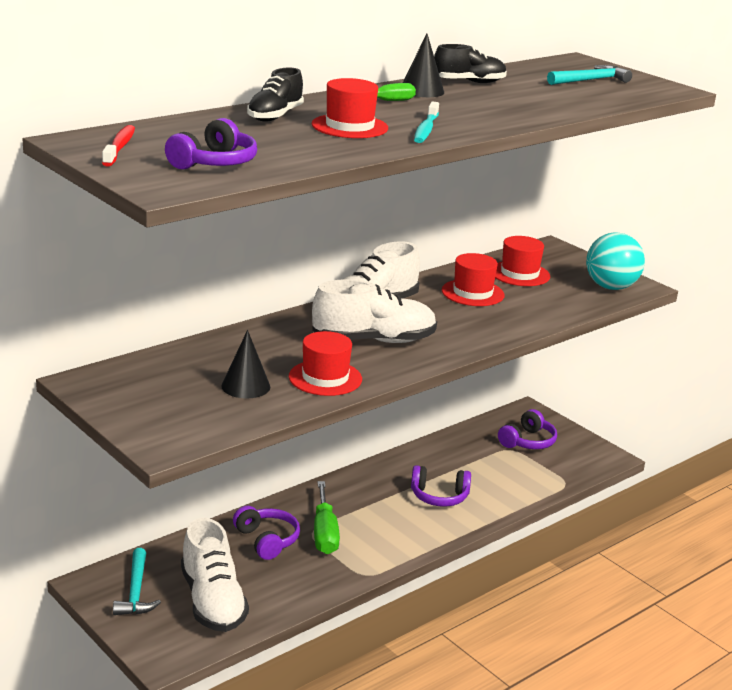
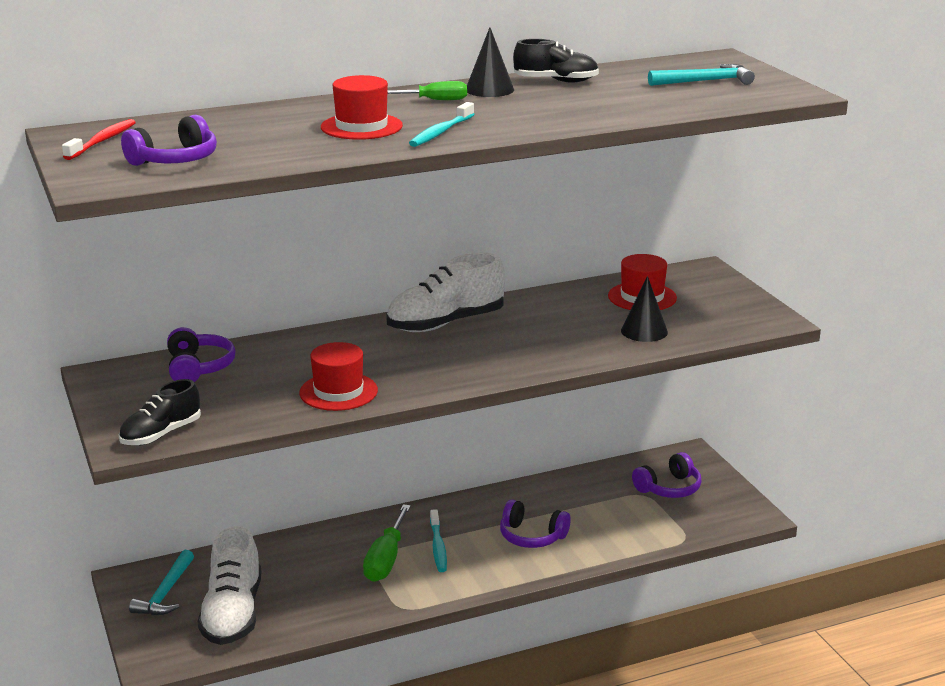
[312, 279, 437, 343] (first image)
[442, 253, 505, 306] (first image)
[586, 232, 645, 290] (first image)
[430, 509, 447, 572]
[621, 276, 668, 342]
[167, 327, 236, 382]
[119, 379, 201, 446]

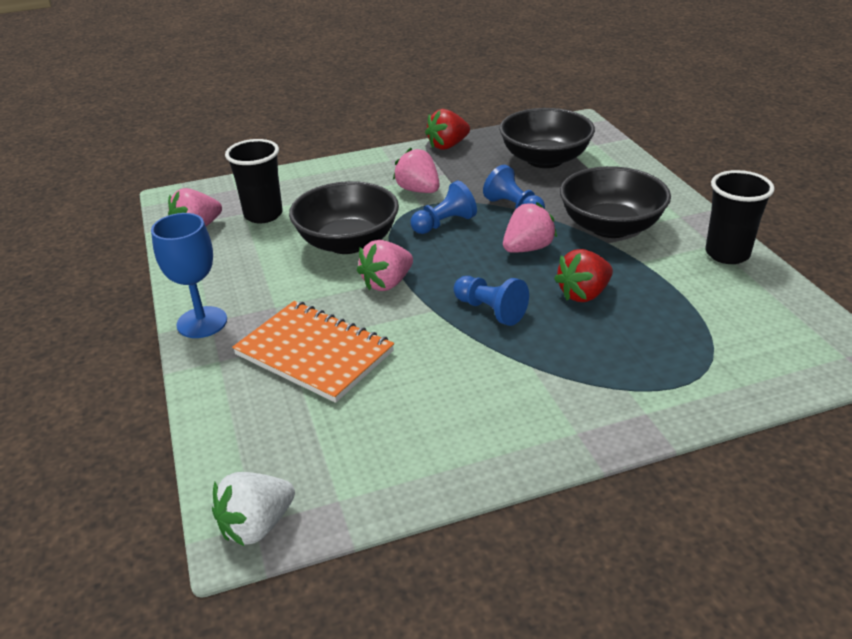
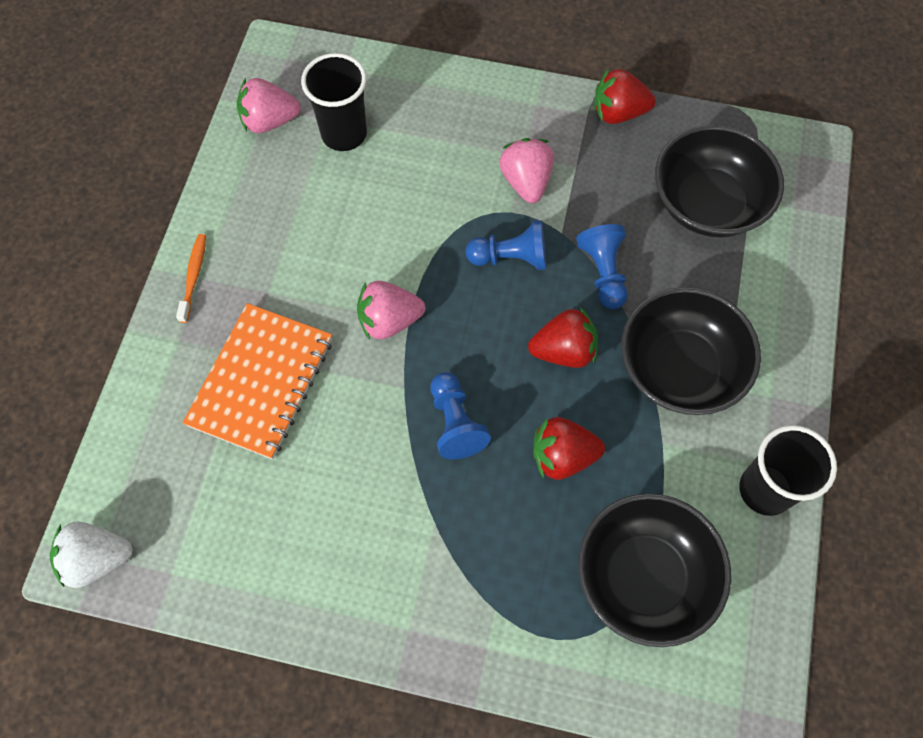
[578, 493, 731, 647]
[176, 234, 206, 323]
[528, 307, 598, 368]
[183, 303, 332, 459]

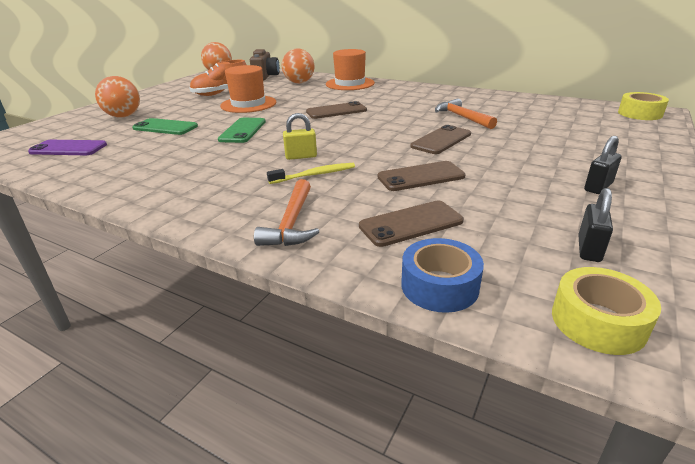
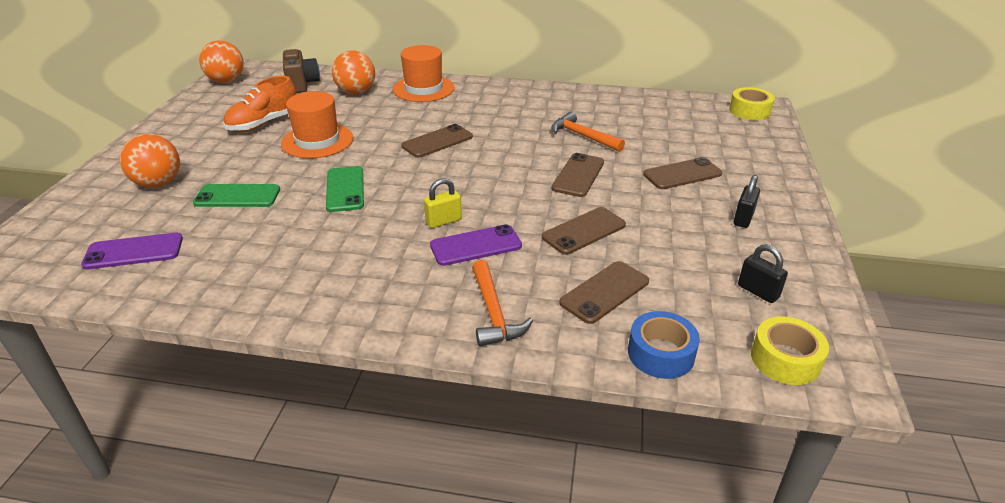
[643, 157, 722, 189]
[430, 224, 522, 266]
[738, 244, 788, 303]

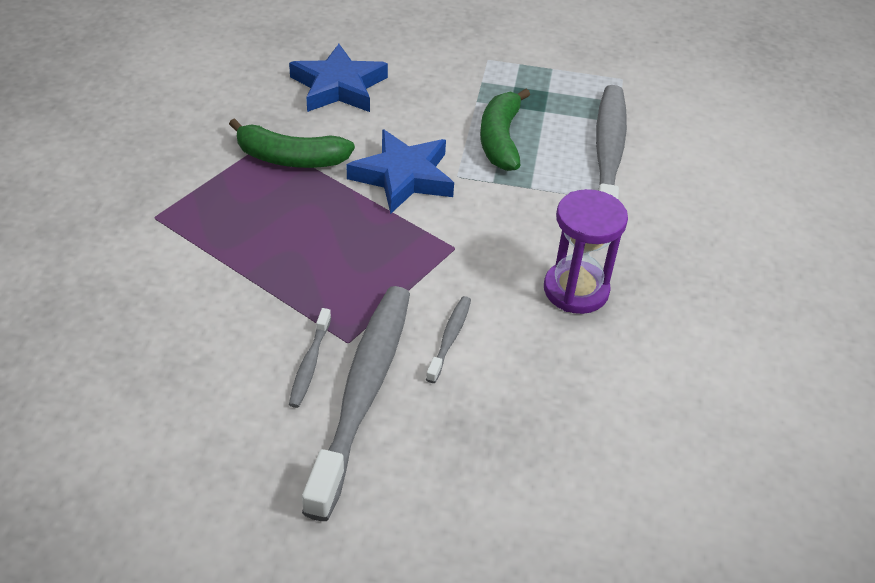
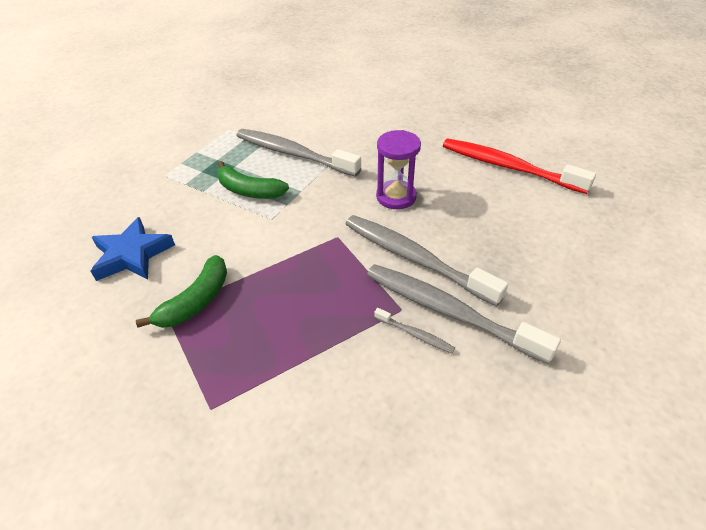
[347, 129, 454, 214] (first image)
[443, 139, 596, 194]
[346, 215, 508, 306]

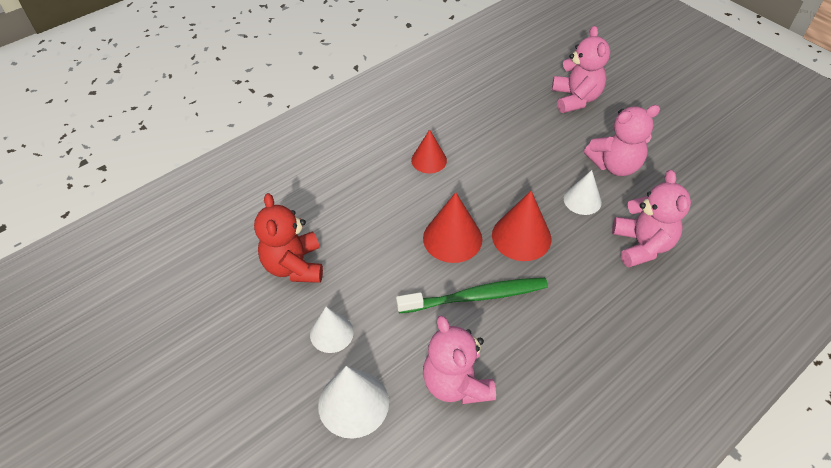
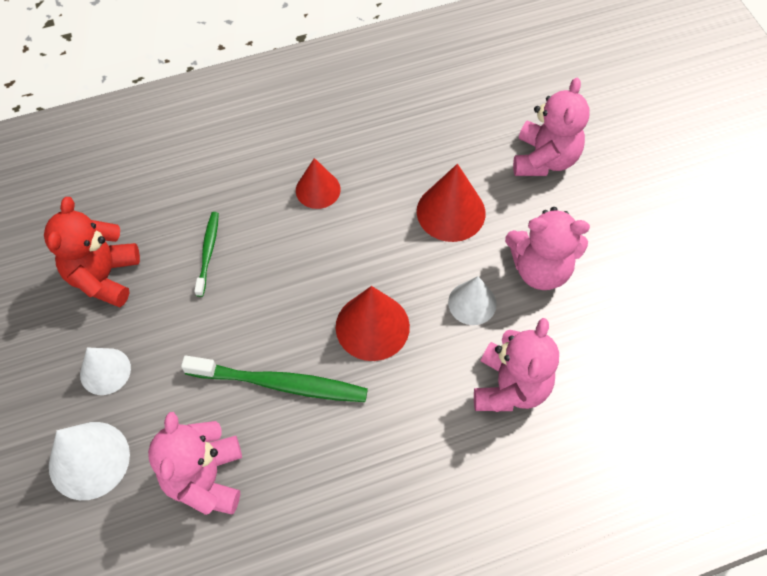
[194, 212, 219, 297]
[417, 164, 486, 242]

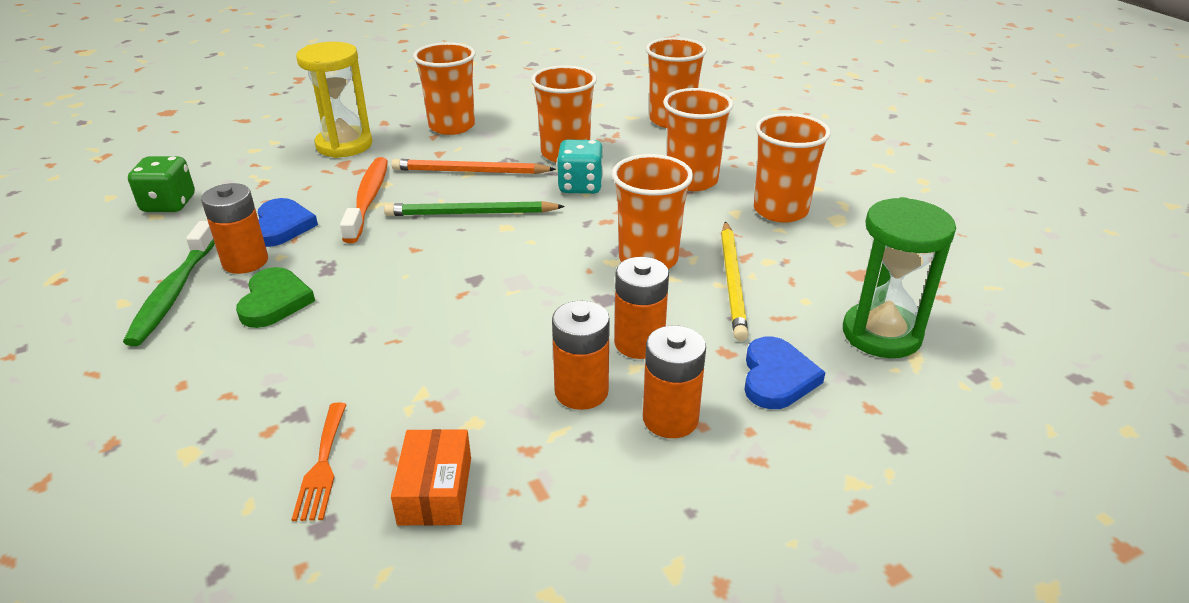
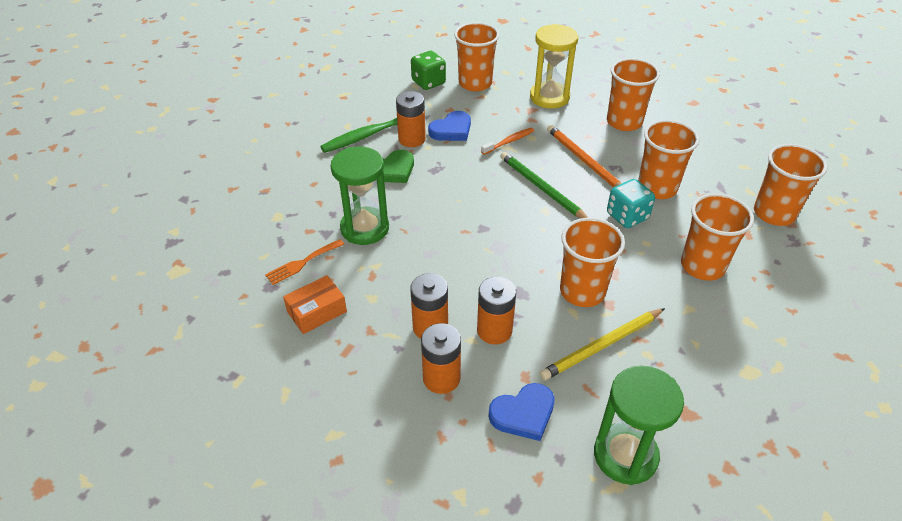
[331, 147, 389, 245]
[454, 22, 499, 91]
[481, 128, 534, 155]

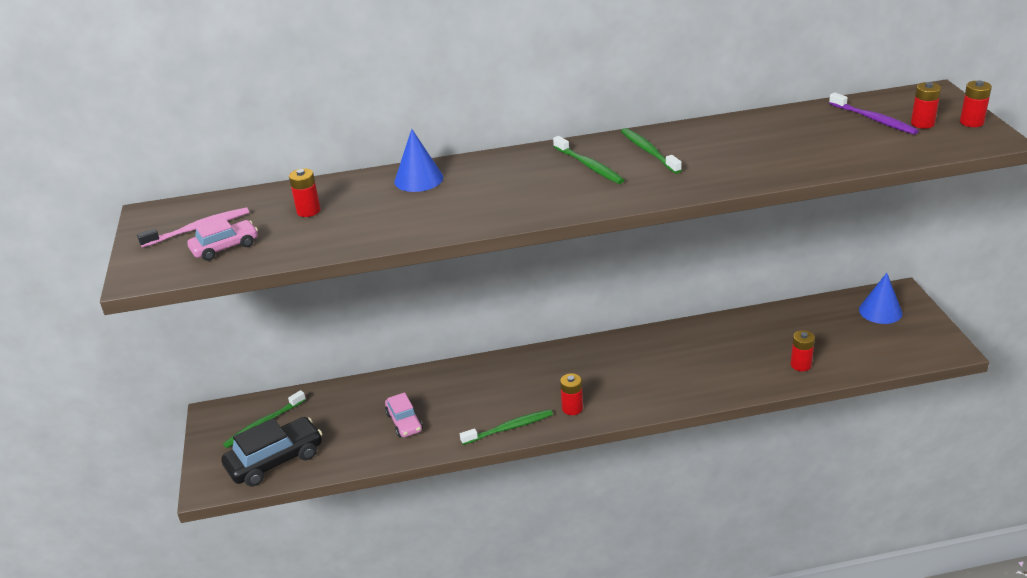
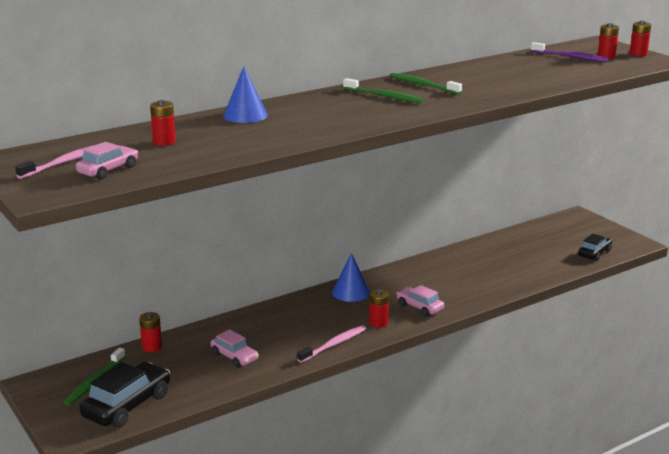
[396, 285, 444, 316]
[578, 234, 612, 261]
[139, 312, 162, 352]
[332, 253, 370, 302]
[297, 325, 366, 363]

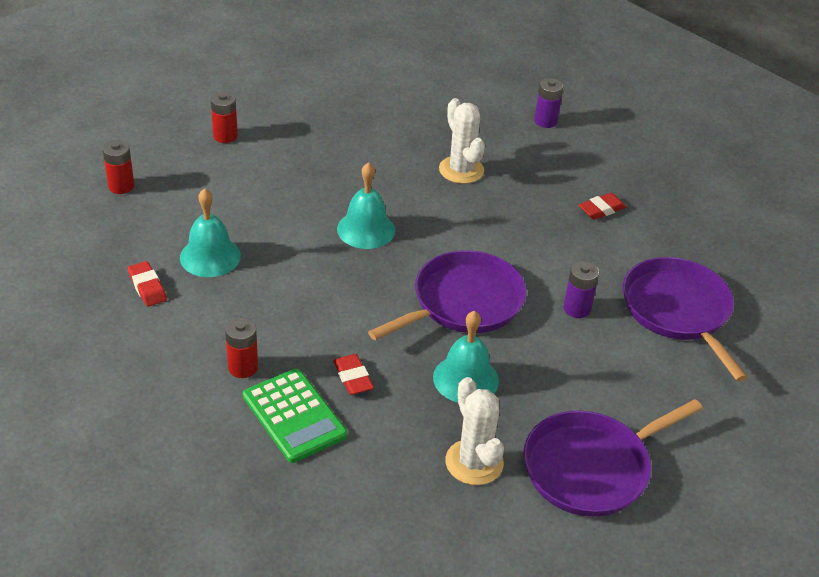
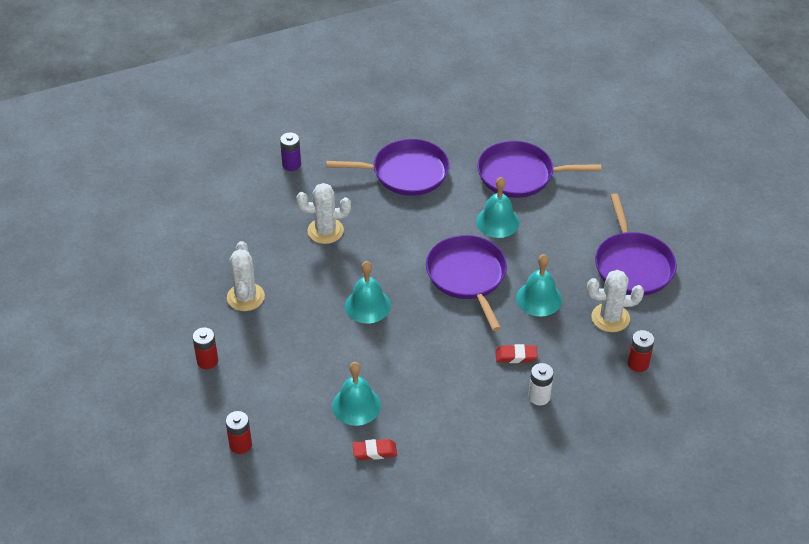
[227, 241, 265, 311]
[628, 330, 655, 372]
[528, 363, 554, 405]
[476, 177, 520, 238]
[326, 139, 450, 196]

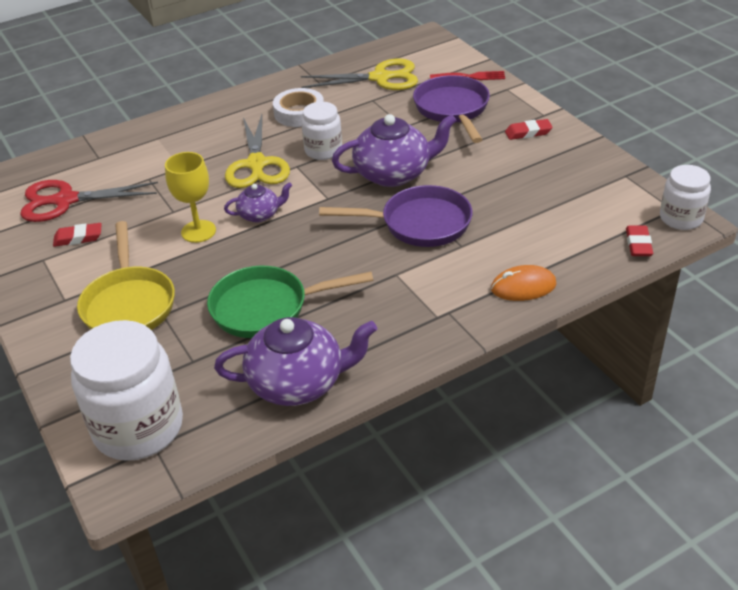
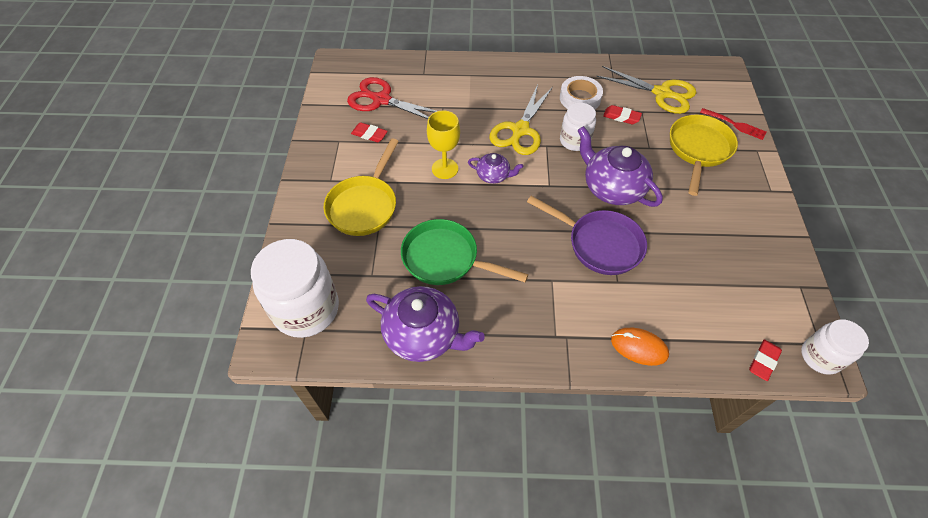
[603, 105, 642, 124]
[670, 115, 738, 196]
[577, 126, 663, 207]

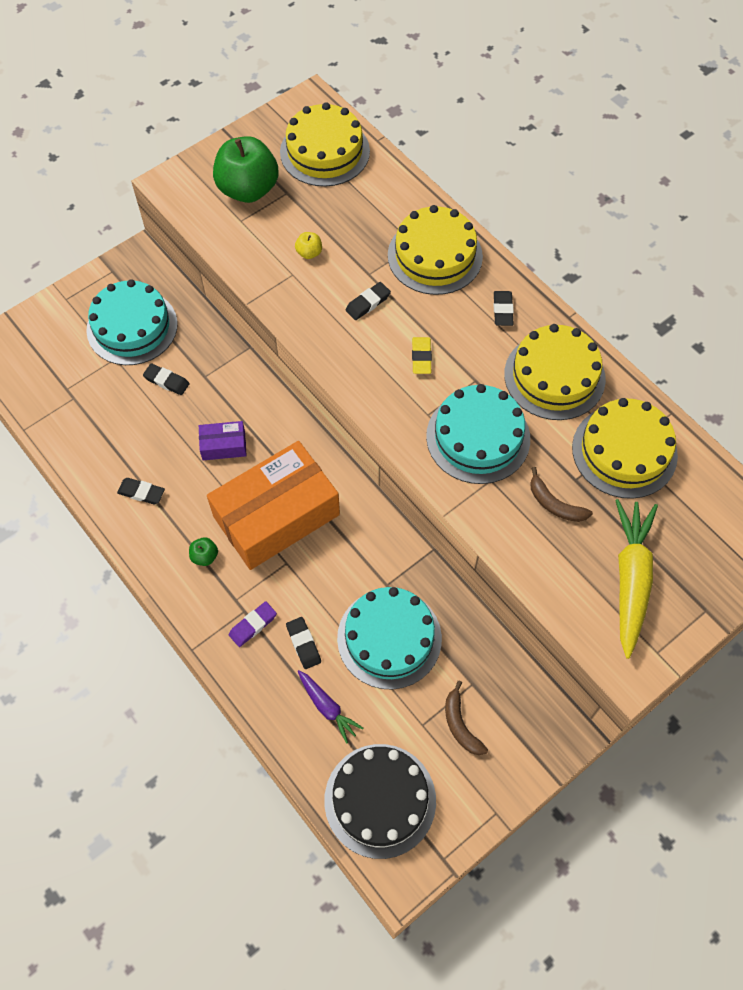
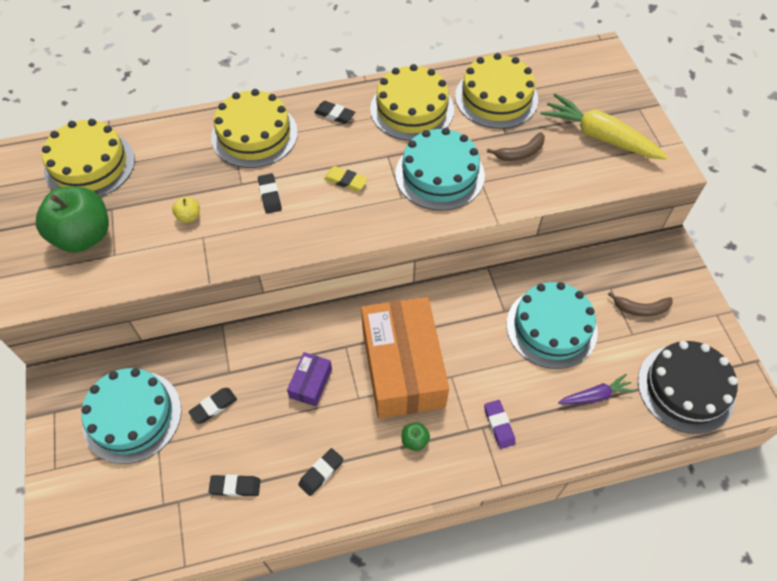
[208, 475, 261, 497]

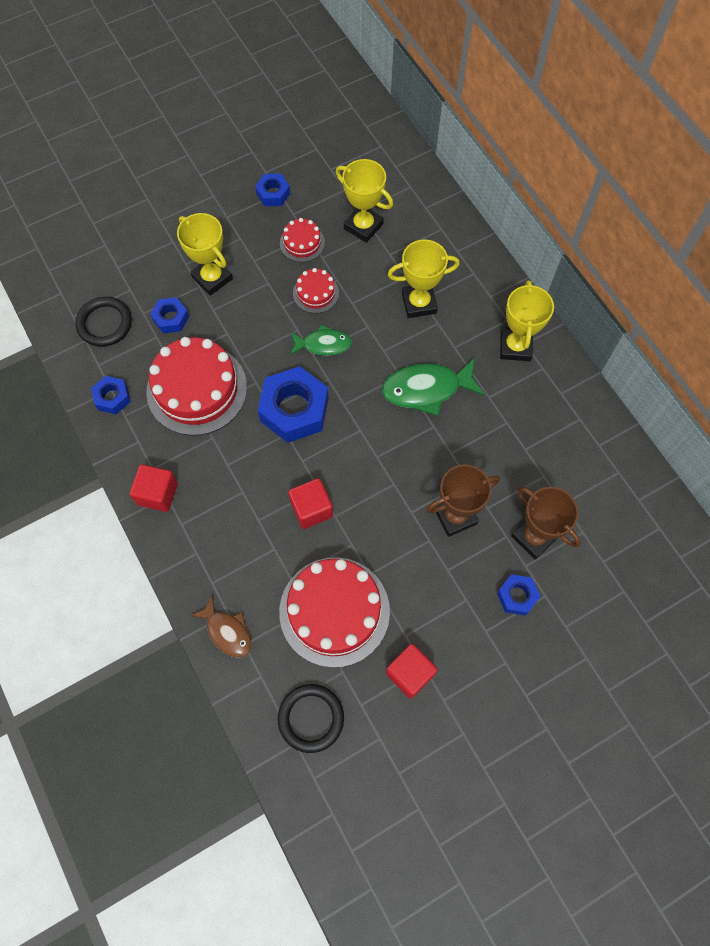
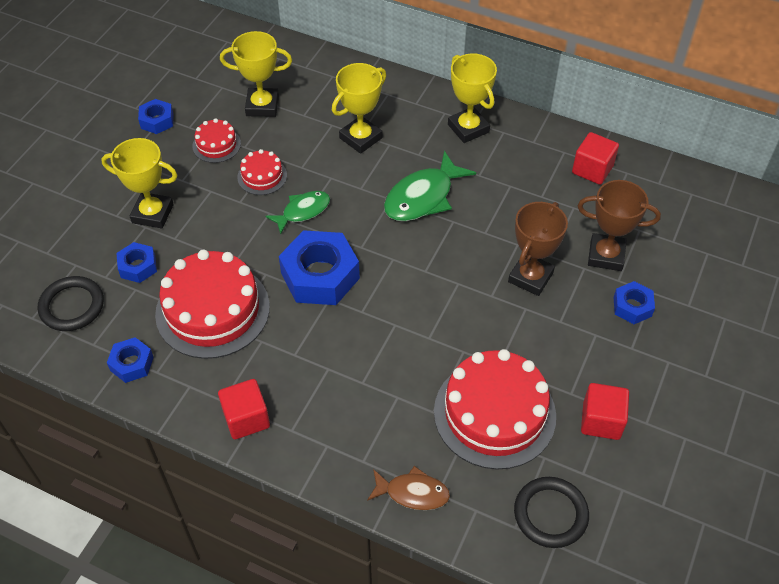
[572, 132, 619, 185]

